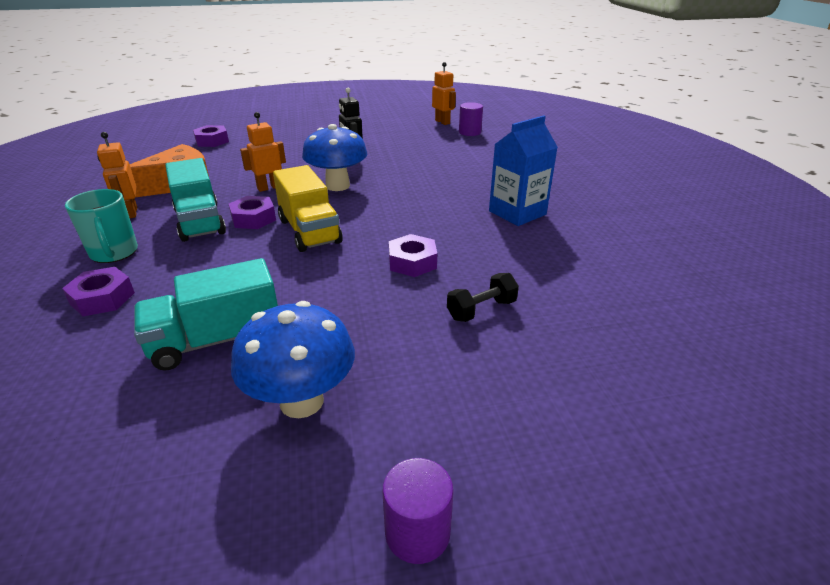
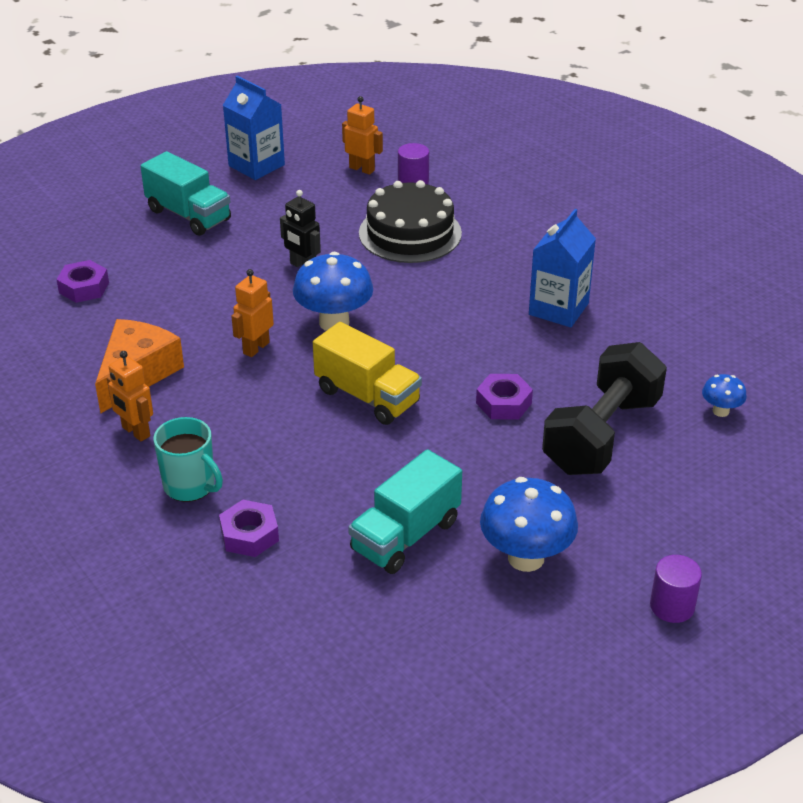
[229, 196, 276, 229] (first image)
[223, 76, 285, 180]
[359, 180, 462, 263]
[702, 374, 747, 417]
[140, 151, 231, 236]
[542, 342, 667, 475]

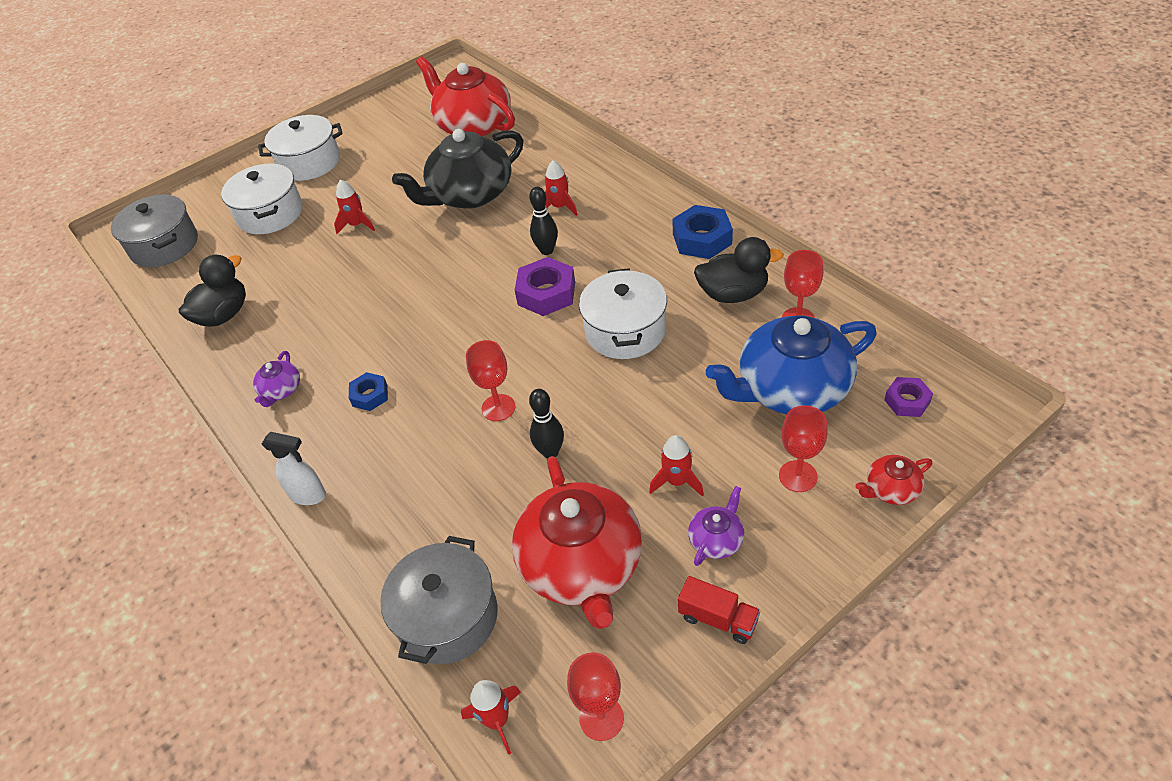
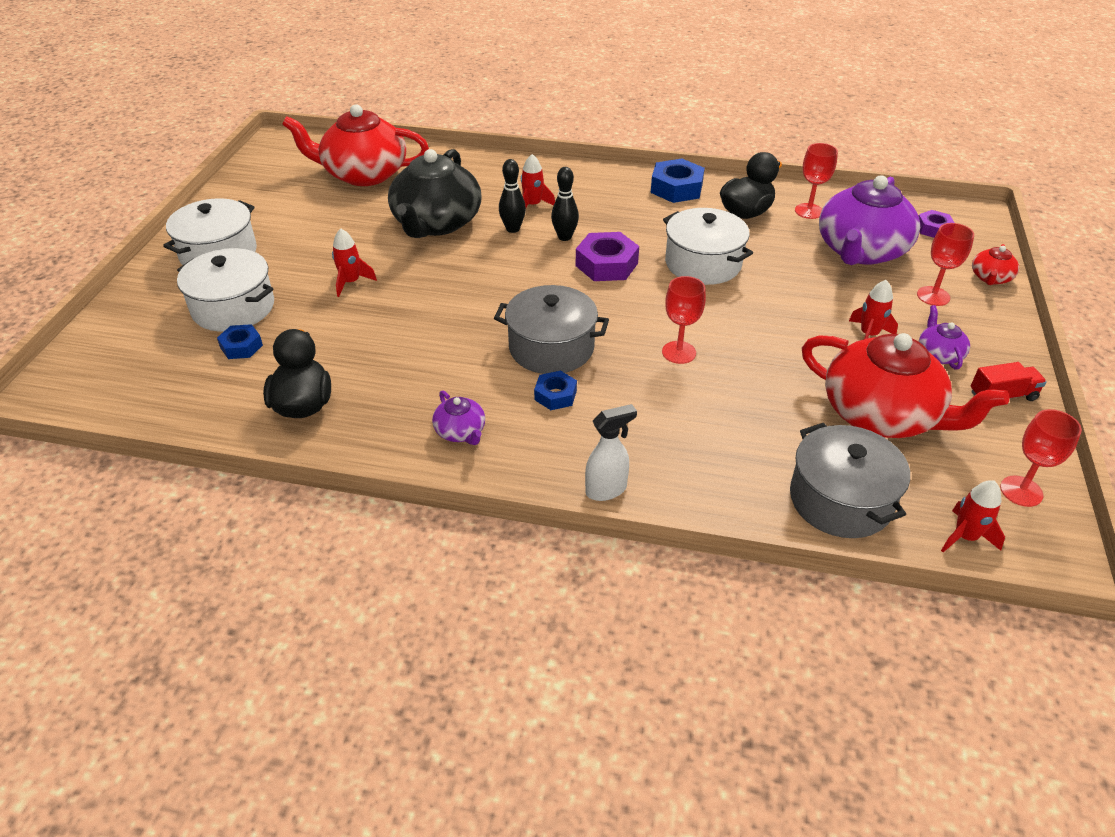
[217, 324, 263, 359]
[494, 285, 609, 374]
[499, 159, 526, 233]
[819, 175, 920, 265]

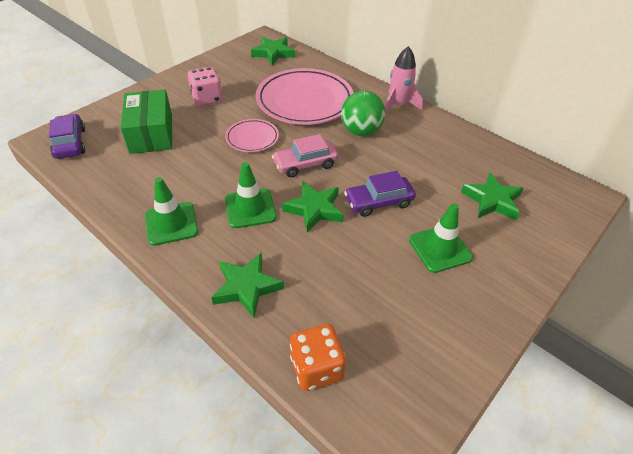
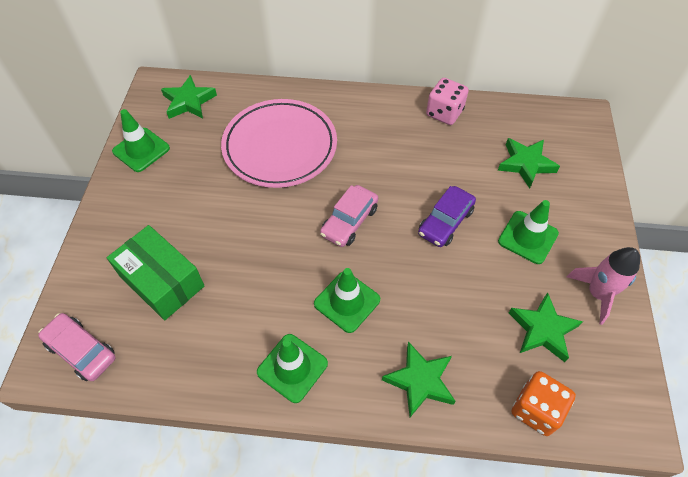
[225, 119, 279, 152] (first image)
[341, 91, 385, 136] (first image)
[112, 109, 170, 172]
[426, 78, 469, 125]
[509, 292, 583, 362]
[567, 247, 640, 325]
[38, 313, 116, 381]

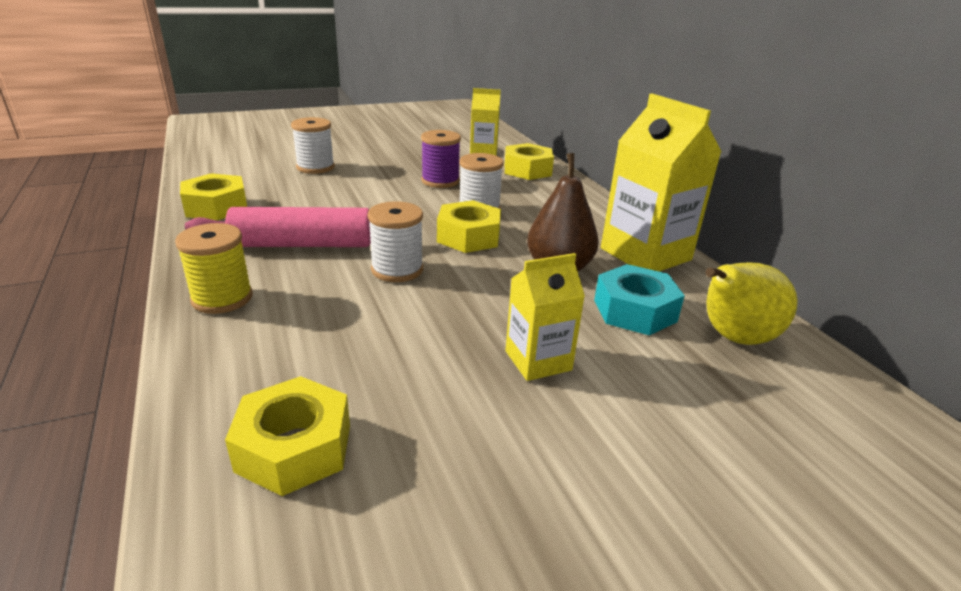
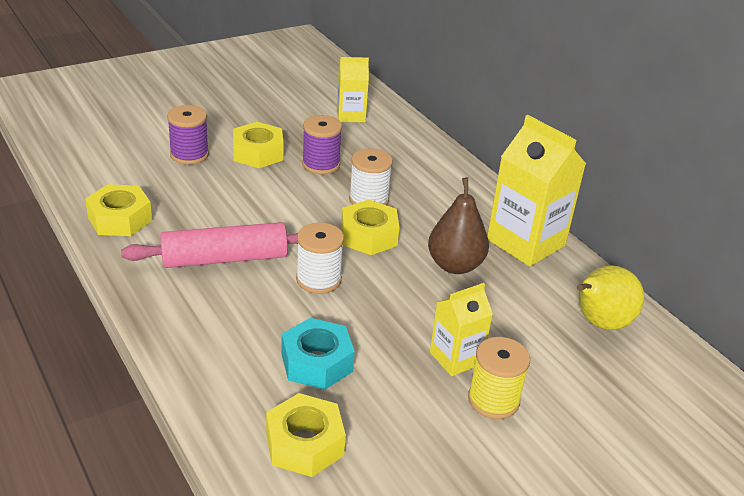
[468, 337, 530, 419]
[233, 122, 283, 168]
[281, 318, 355, 390]
[167, 105, 209, 165]

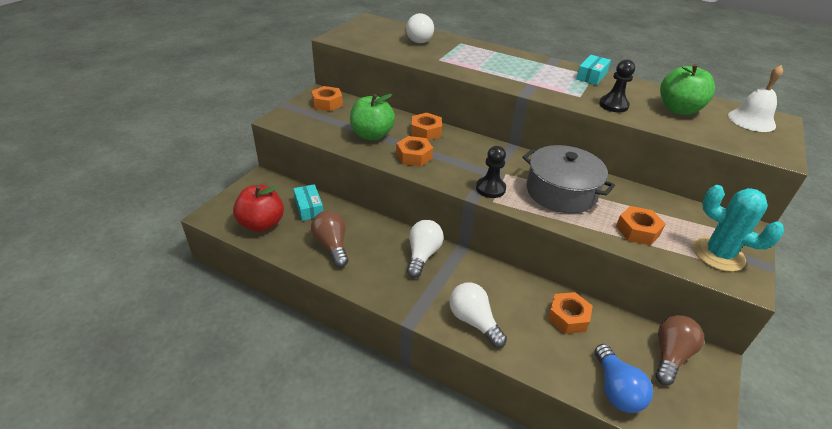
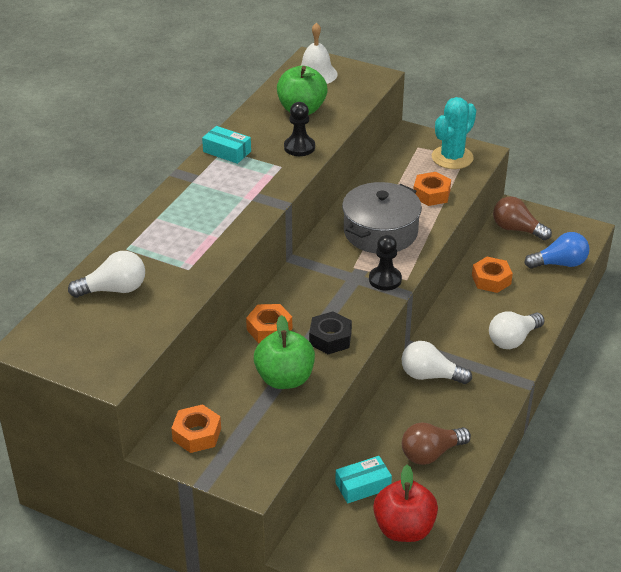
[309, 311, 352, 354]

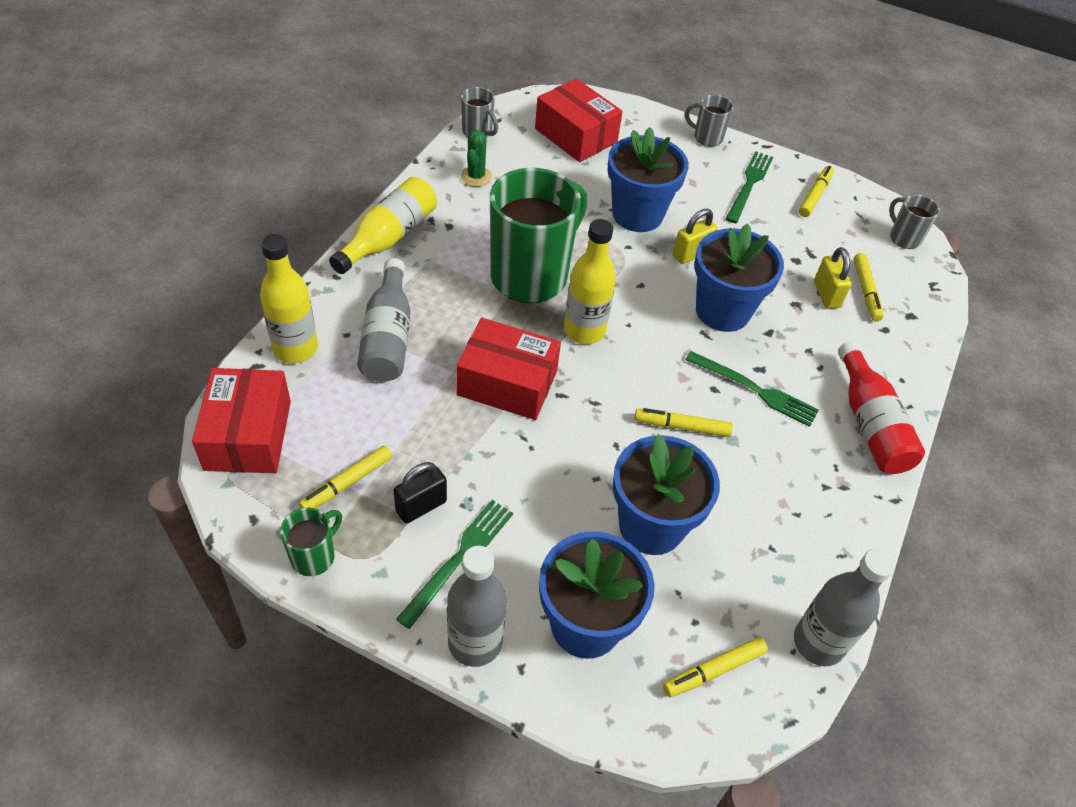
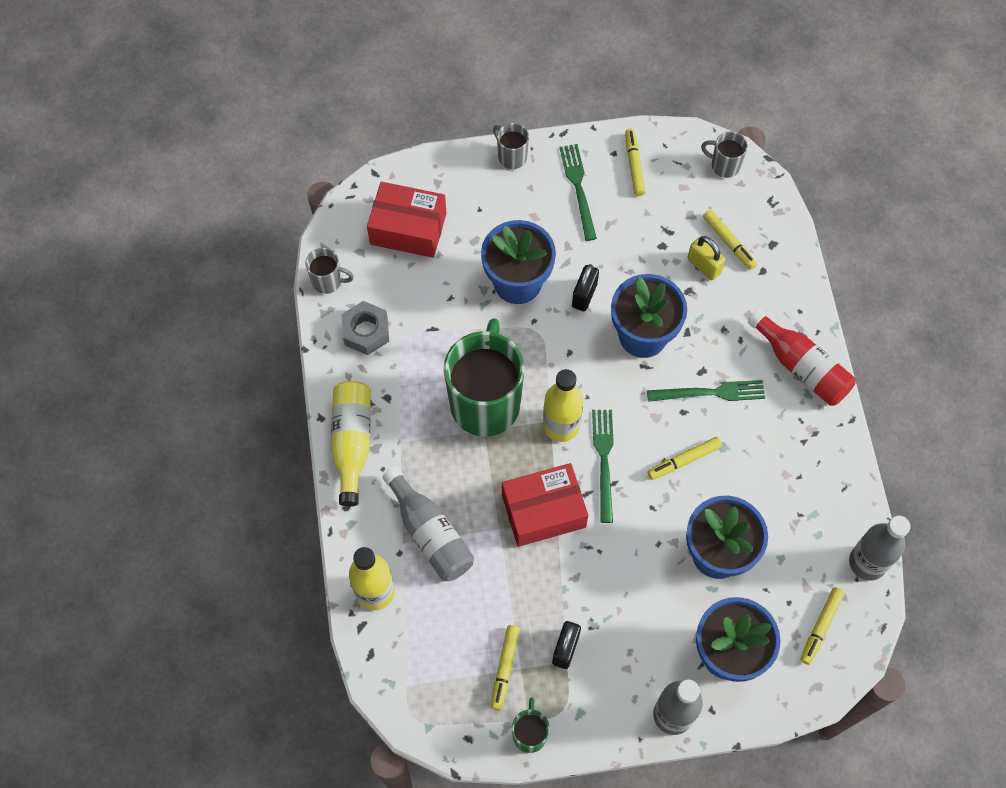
[192, 368, 291, 473] (first image)
[592, 410, 614, 523]
[342, 301, 389, 355]
[572, 264, 599, 311]
[493, 123, 529, 169]

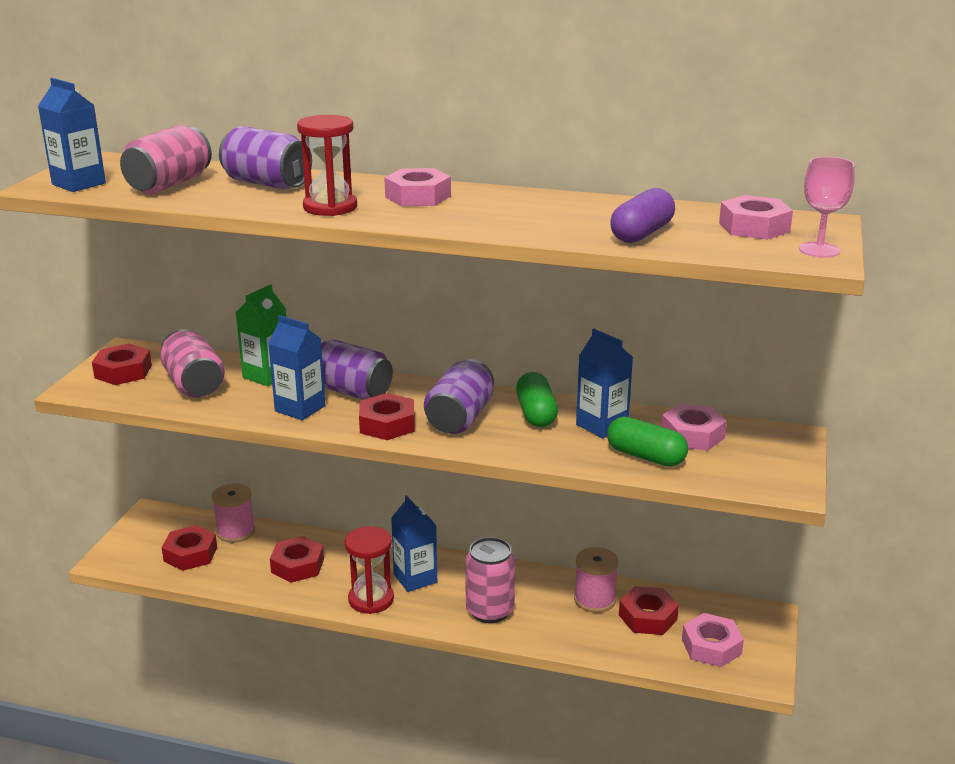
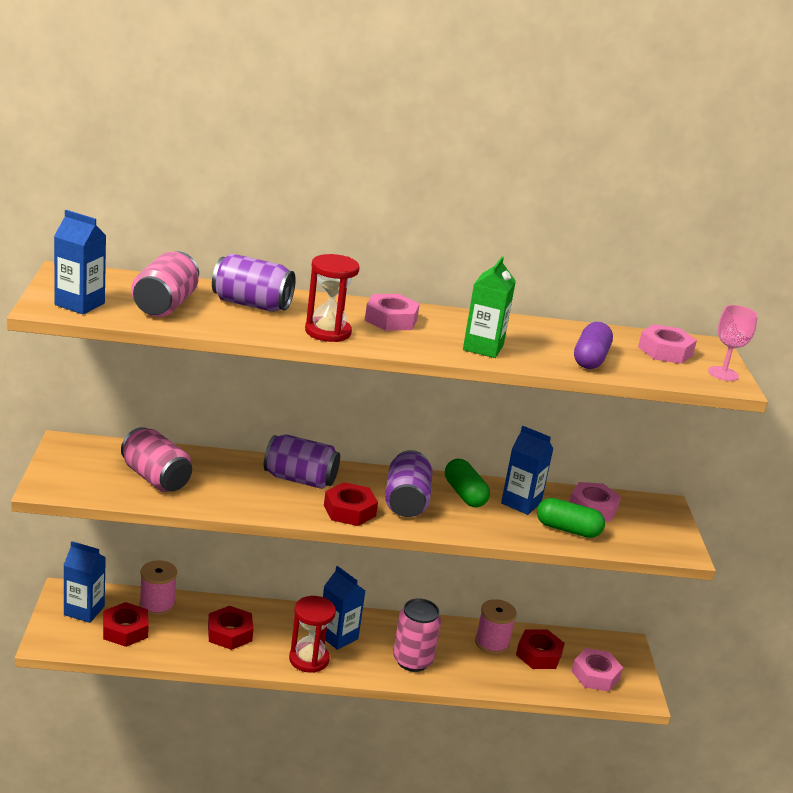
[92, 344, 152, 385] (first image)
[463, 257, 516, 358]
[64, 541, 106, 623]

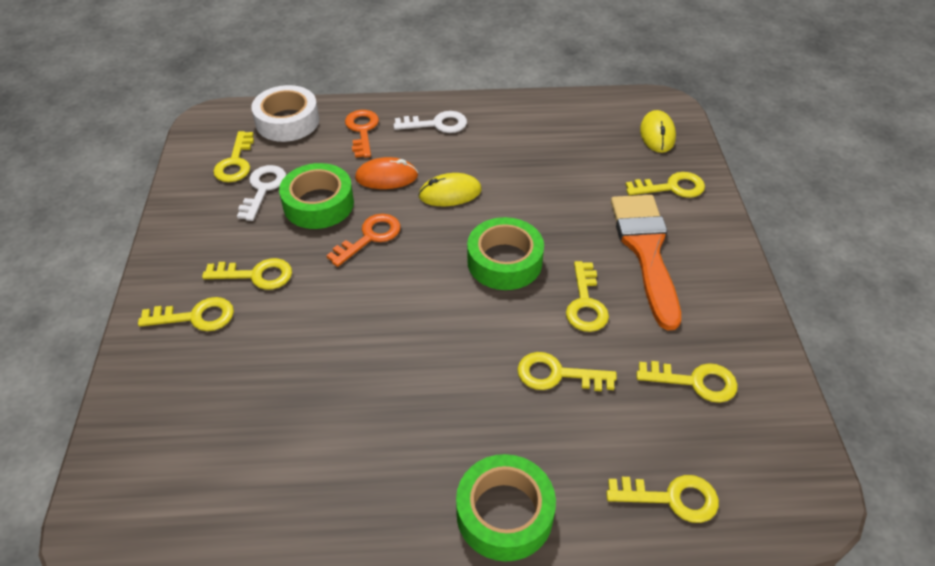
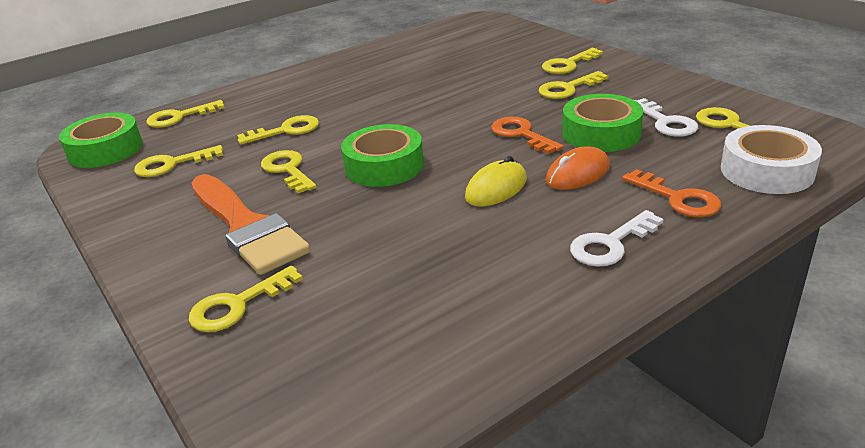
[640, 110, 676, 153] (first image)
[59, 113, 143, 168]
[491, 117, 563, 154]

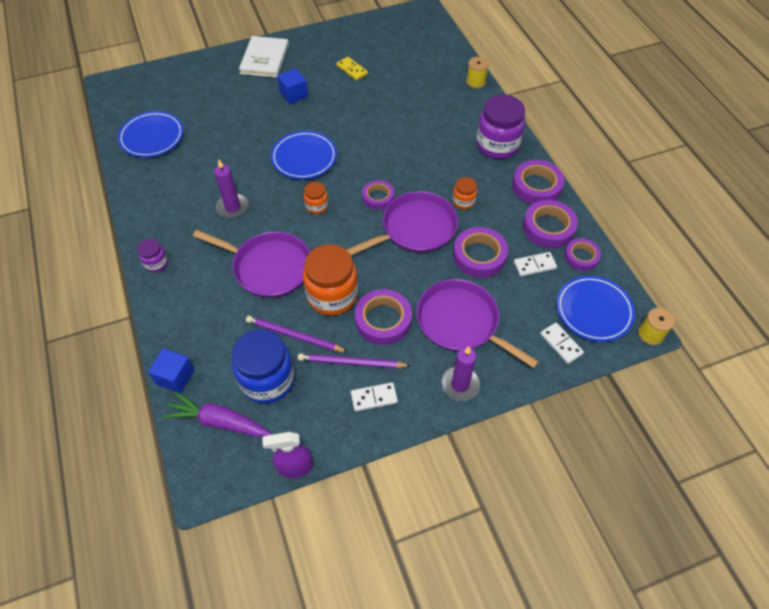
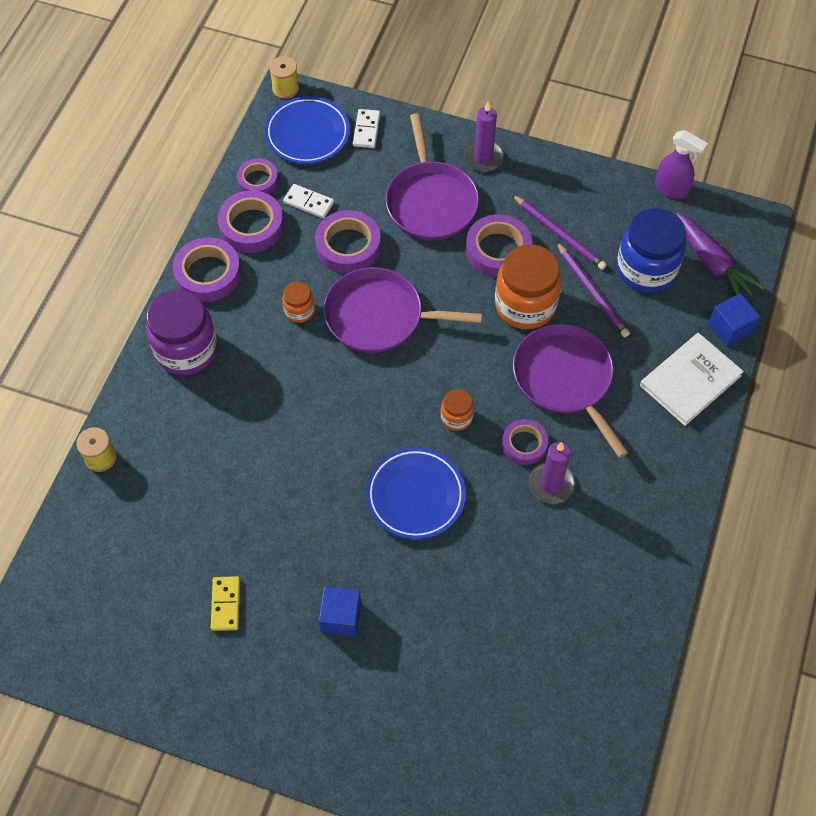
[118, 111, 184, 157] (first image)
[137, 239, 168, 272] (first image)
[351, 382, 398, 411] (first image)
[640, 333, 744, 426]
[502, 419, 548, 465]

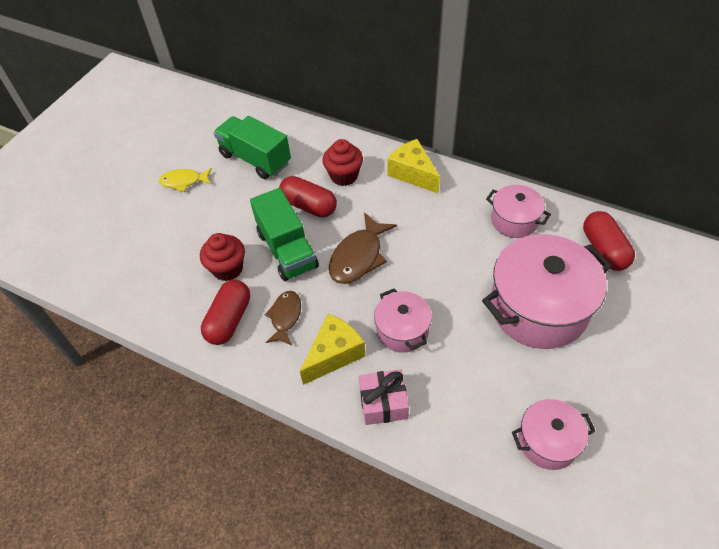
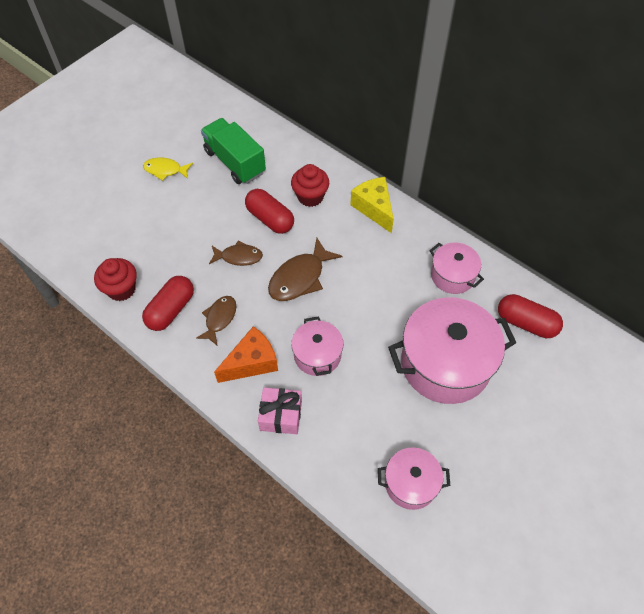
[94, 258, 137, 301]
[209, 240, 263, 266]
[214, 326, 278, 383]
[498, 294, 563, 338]

